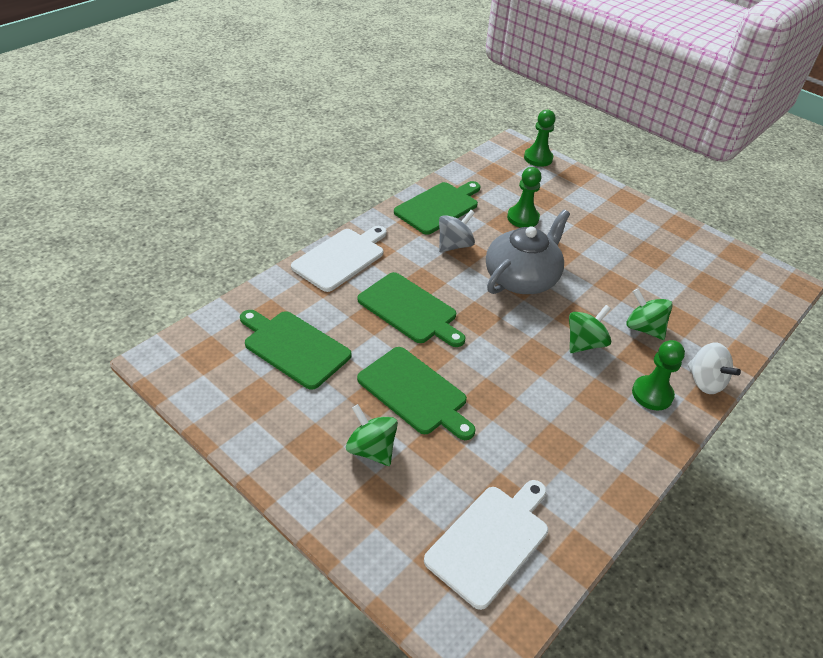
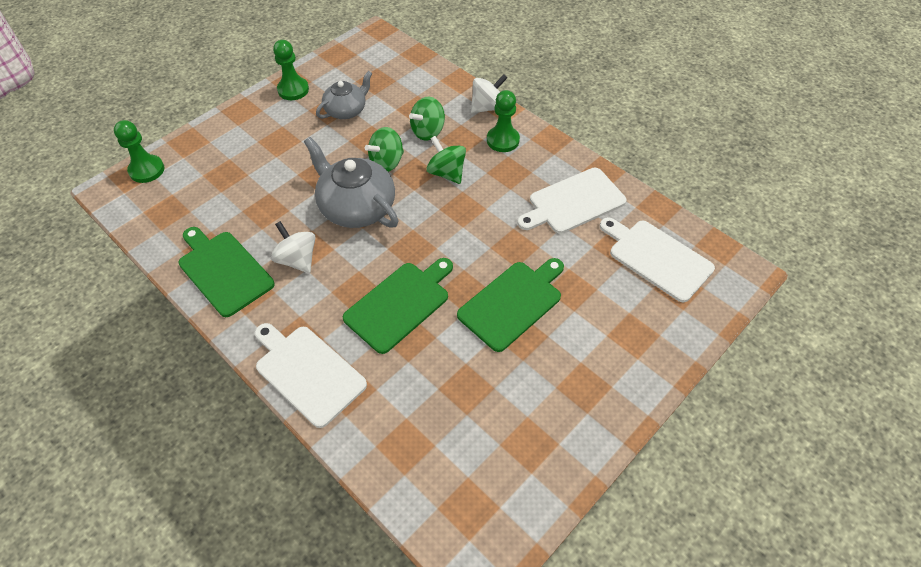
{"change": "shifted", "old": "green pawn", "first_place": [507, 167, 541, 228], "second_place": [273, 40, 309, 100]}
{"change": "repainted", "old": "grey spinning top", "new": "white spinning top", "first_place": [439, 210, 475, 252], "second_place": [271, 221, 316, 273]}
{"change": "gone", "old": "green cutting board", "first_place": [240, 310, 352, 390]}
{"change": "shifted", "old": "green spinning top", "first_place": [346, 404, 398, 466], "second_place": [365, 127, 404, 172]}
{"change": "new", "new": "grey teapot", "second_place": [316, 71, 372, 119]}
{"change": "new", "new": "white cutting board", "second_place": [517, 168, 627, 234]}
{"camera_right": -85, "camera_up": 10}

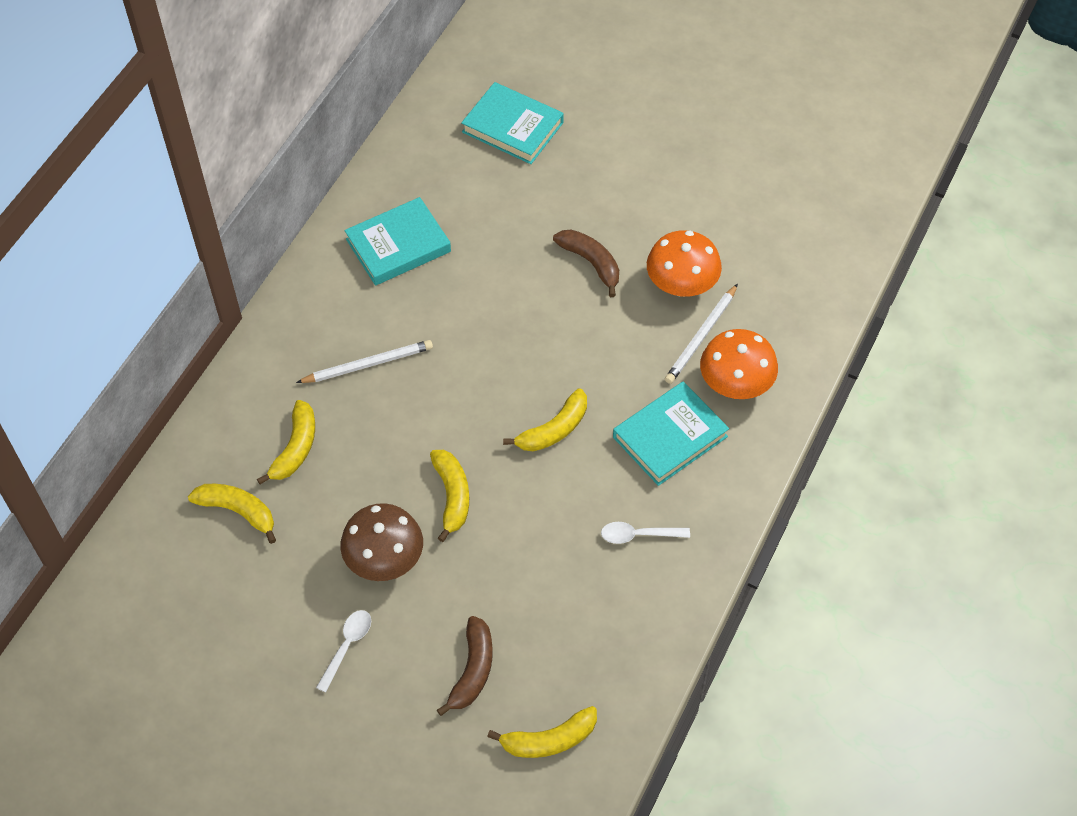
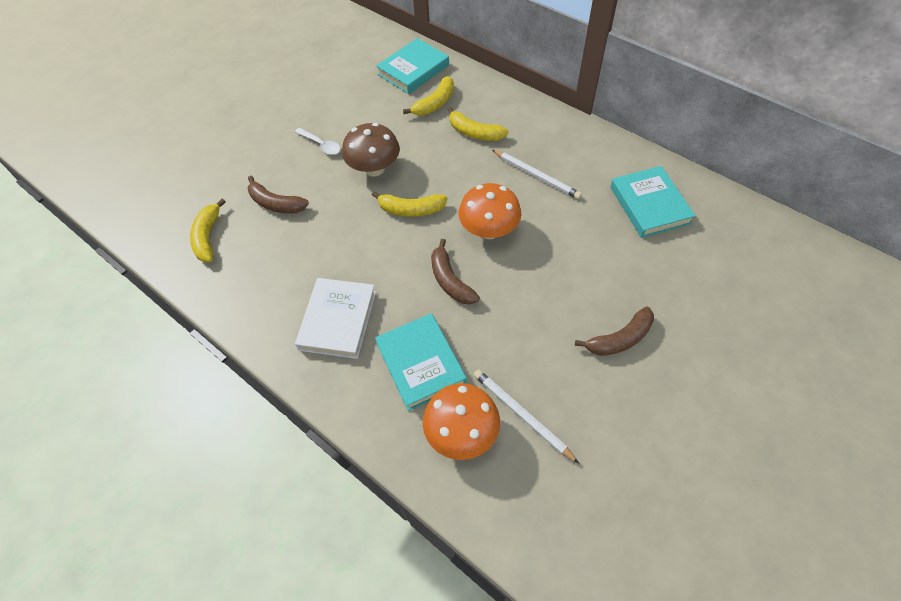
{"change": "shifted", "old": "turquoise book", "first_place": [461, 82, 564, 164], "second_place": [376, 38, 449, 94]}
{"change": "shifted", "old": "orange mushroom", "first_place": [647, 230, 722, 297], "second_place": [459, 183, 521, 239]}
{"change": "rotated", "old": "white pencil", "first_place": [296, 340, 433, 383], "second_place": [492, 150, 582, 199], "degrees": -45}
{"change": "repainted", "old": "yellow banana", "new": "brown banana", "first_place": [503, 388, 587, 451], "second_place": [431, 239, 480, 304]}
{"change": "swapped", "old": "white spoon", "new": "white book", "first_place": [601, 522, 690, 544], "second_place": [295, 278, 376, 359]}
{"camera_right": 105, "camera_up": 0}

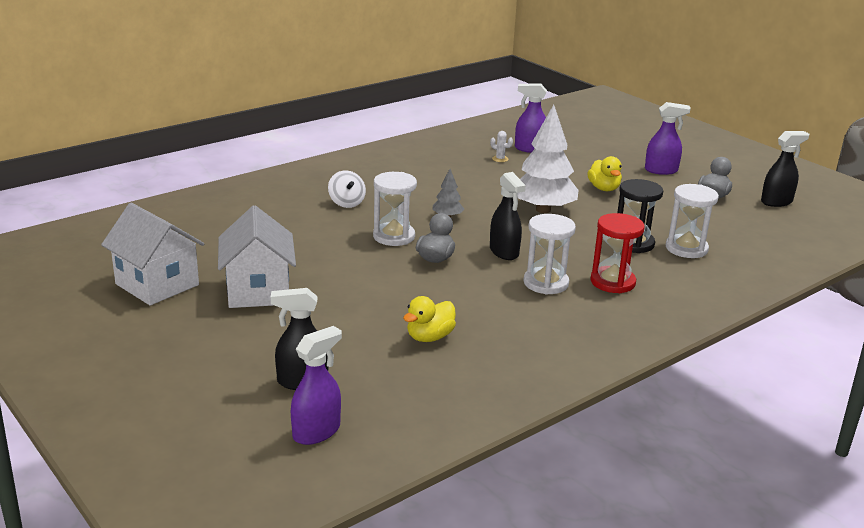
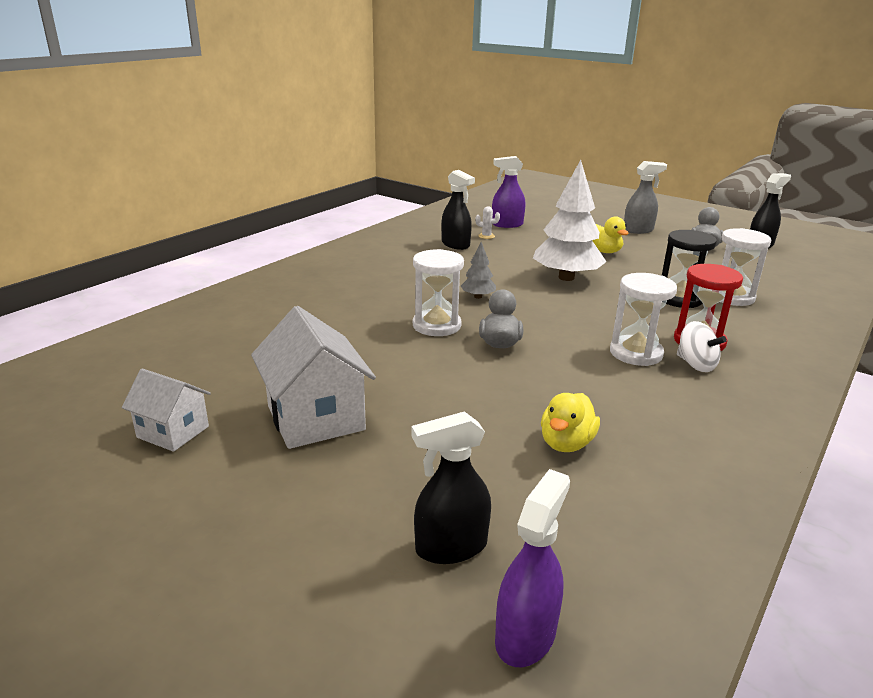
{"change": "repainted", "old": "purple spray bottle", "new": "grey spray bottle", "first_place": [645, 102, 691, 175], "second_place": [624, 161, 667, 234]}
{"change": "shifted", "old": "white spinning top", "first_place": [328, 170, 366, 208], "second_place": [677, 321, 727, 372]}
{"change": "shifted", "old": "black spray bottle", "first_place": [490, 172, 526, 260], "second_place": [441, 170, 475, 250]}
{"change": "scaled", "old": "white house", "first_place": [101, 203, 204, 305], "second_place": [121, 369, 211, 452], "factor": 0.6}
{"camera_right": -15, "camera_up": 0}

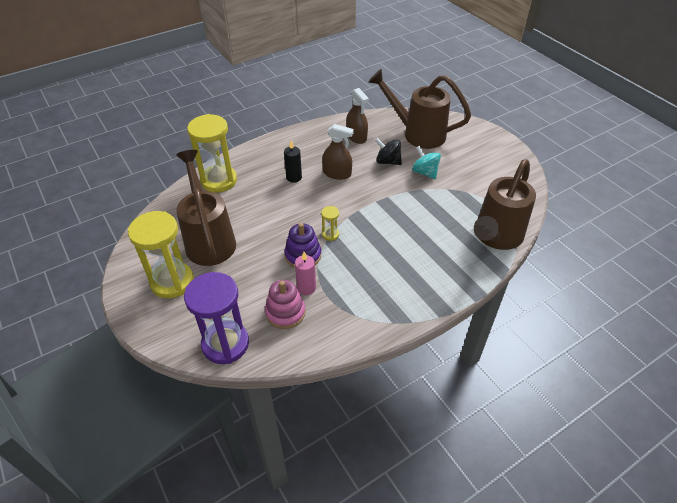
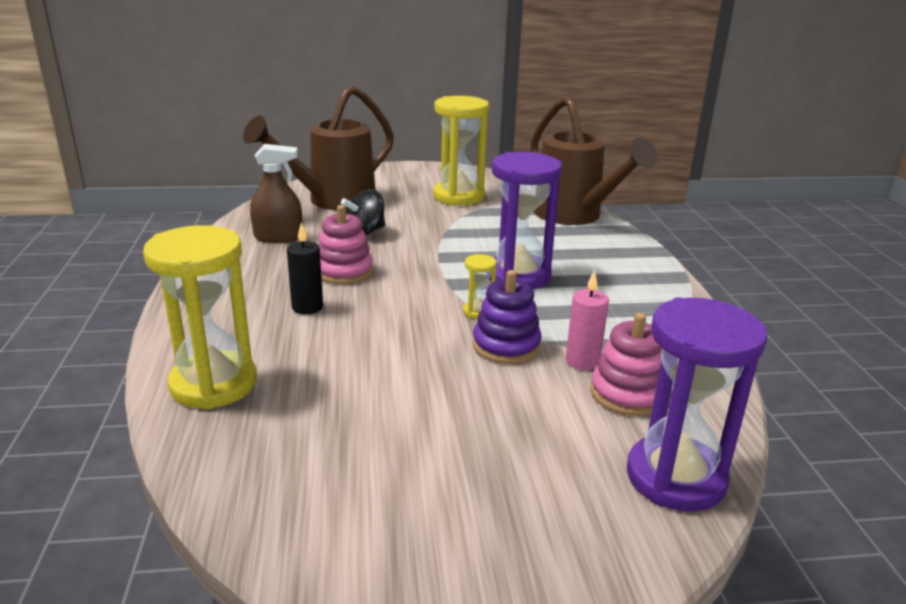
{"change": "swapped", "old": "brown spray bottle", "new": "pink stacking toy", "first_place": [322, 124, 354, 180], "second_place": [318, 205, 373, 284]}
{"change": "gone", "old": "turquoise spinning top", "first_place": [412, 146, 441, 180]}
{"change": "gone", "old": "brown watering can", "first_place": [176, 150, 236, 266]}
{"change": "shifted", "old": "yellow hourglass", "first_place": [128, 211, 194, 298], "second_place": [433, 96, 489, 206]}
{"change": "new", "new": "purple hourglass", "second_place": [489, 152, 562, 289]}
{"camera_right": -65, "camera_up": -20}

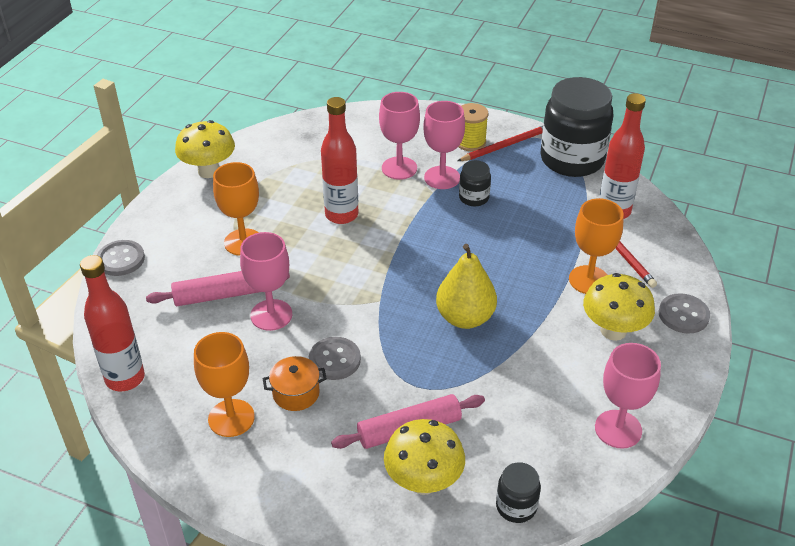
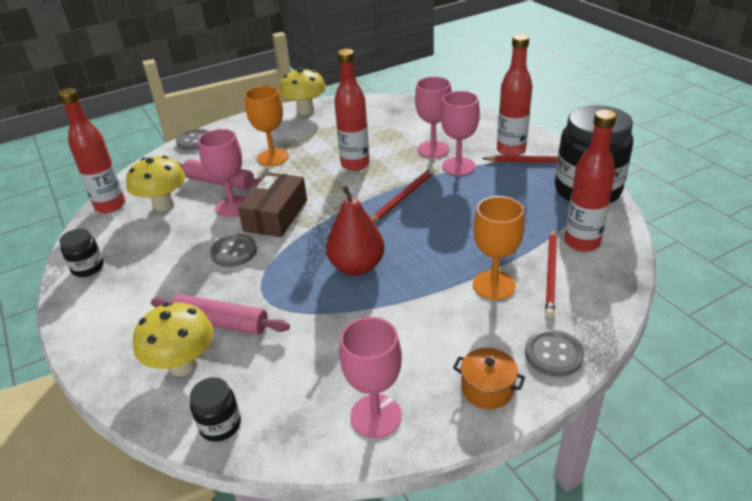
{"change": "swapped", "old": "yellow spool", "new": "red bottle", "first_place": [458, 103, 488, 151], "second_place": [497, 34, 532, 156]}
{"change": "shifted", "old": "black jar", "first_place": [459, 160, 491, 206], "second_place": [59, 229, 104, 277]}
{"change": "repainted", "old": "yellow pear", "new": "red pear", "first_place": [436, 244, 497, 329], "second_place": [326, 186, 385, 276]}
{"change": "shifted", "old": "yellow mushroom", "first_place": [583, 273, 655, 341], "second_place": [126, 156, 185, 211]}
{"change": "gone", "old": "orange goblet", "first_place": [194, 332, 255, 437]}
{"change": "shifted", "old": "orange pot", "first_place": [263, 356, 327, 411], "second_place": [453, 348, 525, 409]}
{"change": "new", "new": "red pencil", "second_place": [371, 168, 435, 223]}
{"change": "new", "new": "brown box", "second_place": [238, 172, 307, 237]}
{"camera_right": 40, "camera_up": -5}

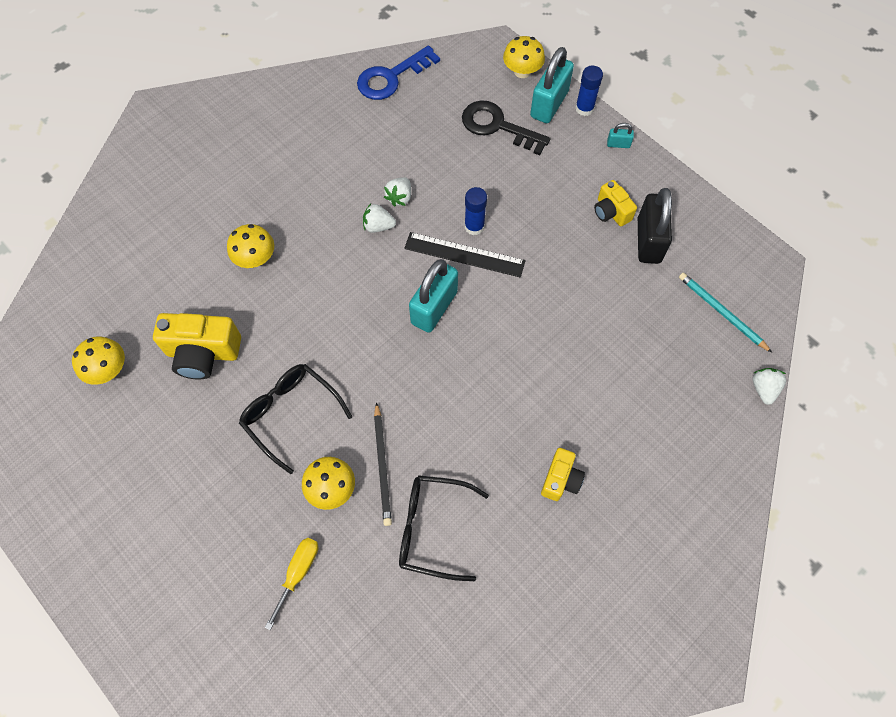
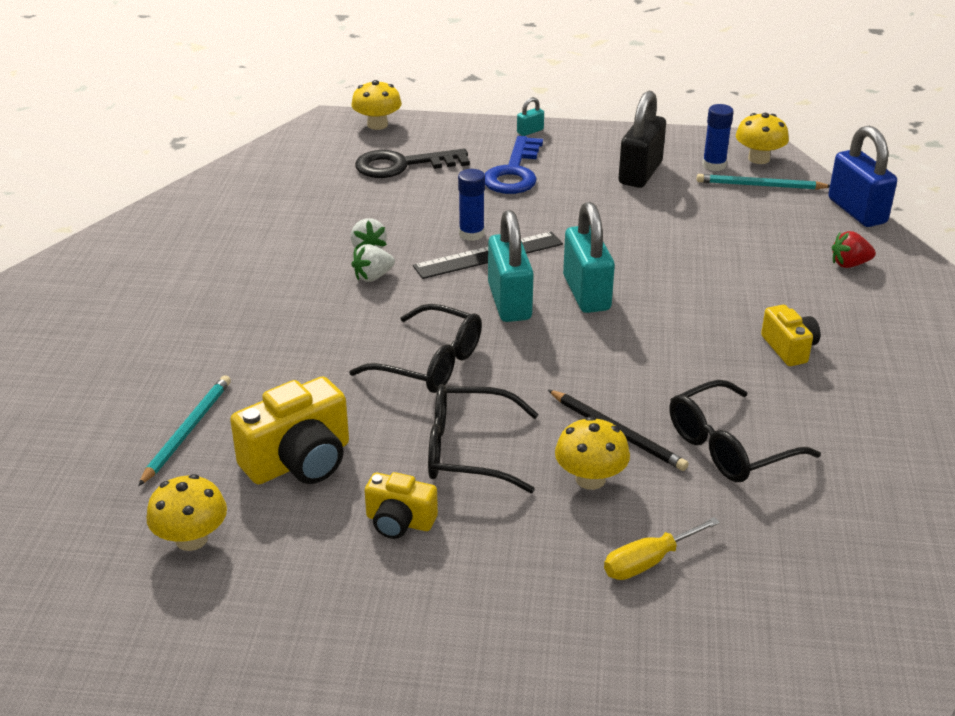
{"change": "shifted", "old": "blue key", "first_place": [357, 45, 440, 100], "second_place": [485, 136, 543, 194]}
{"change": "shifted", "old": "turquoise padlock", "first_place": [530, 47, 574, 123], "second_place": [563, 202, 615, 313]}
{"change": "shifted", "old": "blue glue stick", "first_place": [575, 66, 603, 116], "second_place": [702, 104, 734, 171]}
{"change": "shifted", "old": "yellow camera", "first_place": [594, 180, 637, 226], "second_place": [365, 472, 438, 539]}
{"change": "rotated", "old": "black padlock", "first_place": [638, 188, 672, 264], "second_place": [618, 91, 666, 188], "degrees": 60}
{"change": "shifted", "old": "yellow mushroom", "first_place": [227, 224, 274, 268], "second_place": [736, 113, 789, 164]}
{"change": "swapped", "old": "white strawberry", "new": "blue padlock", "first_place": [753, 368, 786, 405], "second_place": [828, 126, 897, 227]}
{"change": "rotated", "old": "yellow screwdriver", "first_place": [265, 537, 318, 630], "second_place": [604, 517, 720, 580], "degrees": -105}
{"change": "new", "new": "red strawberry", "second_place": [832, 231, 876, 268]}
{"change": "new", "new": "black glasses", "second_place": [349, 304, 482, 393]}
{"change": "new", "new": "turquoise pencil", "second_place": [138, 375, 231, 486]}
{"camera_right": -40, "camera_up": -30}

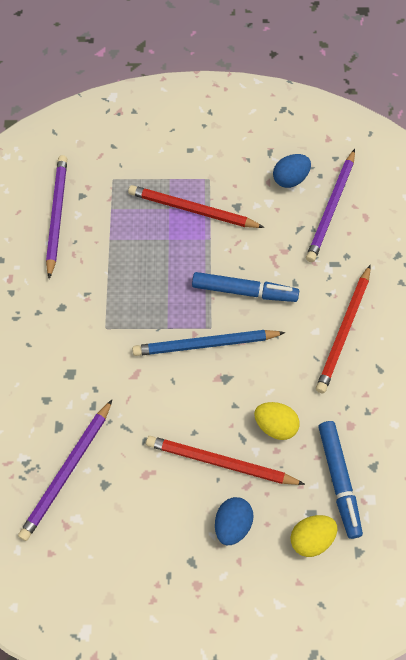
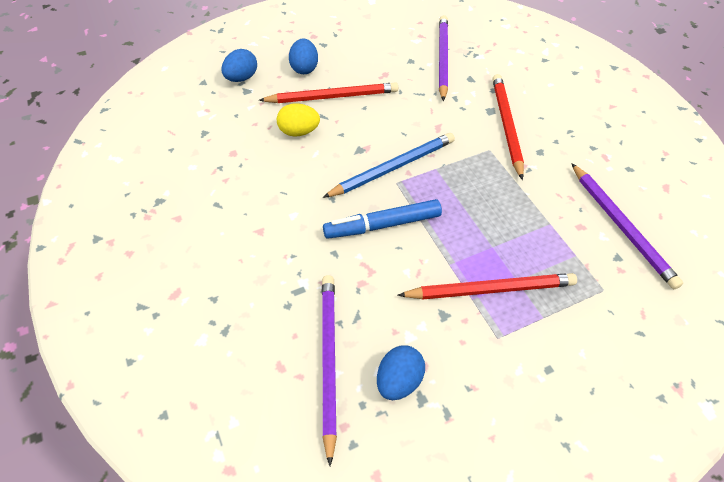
{"change": "shifted", "old": "red pencil", "first_place": [316, 265, 371, 393], "second_place": [492, 74, 524, 180]}
{"change": "gone", "old": "blue marker", "first_place": [318, 421, 363, 539]}
{"change": "repainted", "old": "yellow egg", "new": "blue egg", "first_place": [290, 515, 337, 557], "second_place": [222, 49, 257, 82]}
{"camera_right": 155, "camera_up": -10}

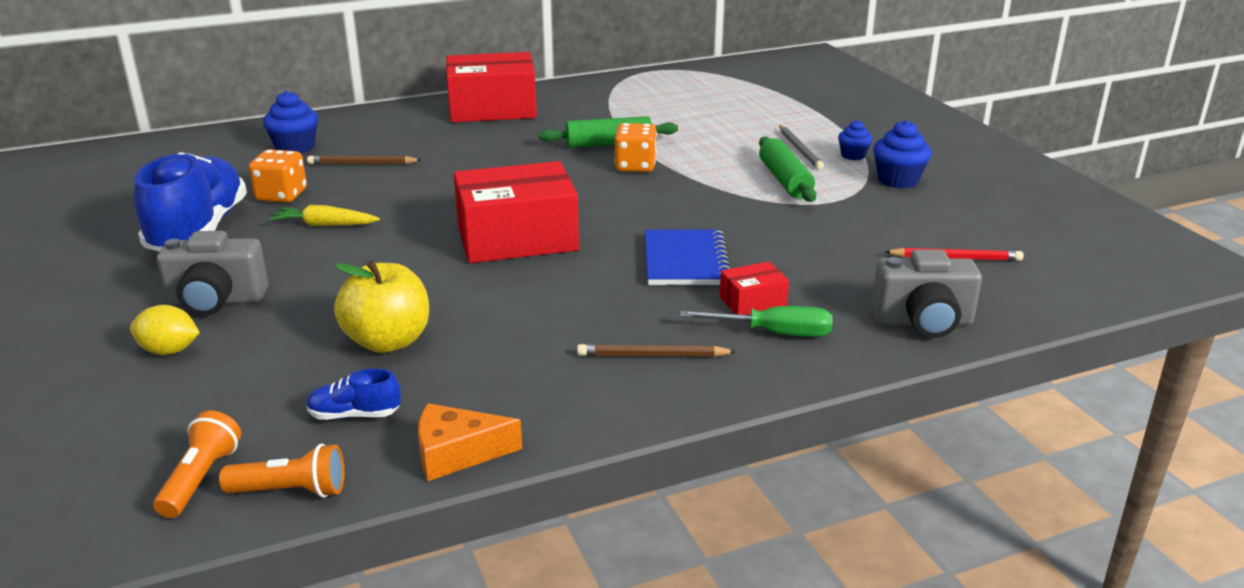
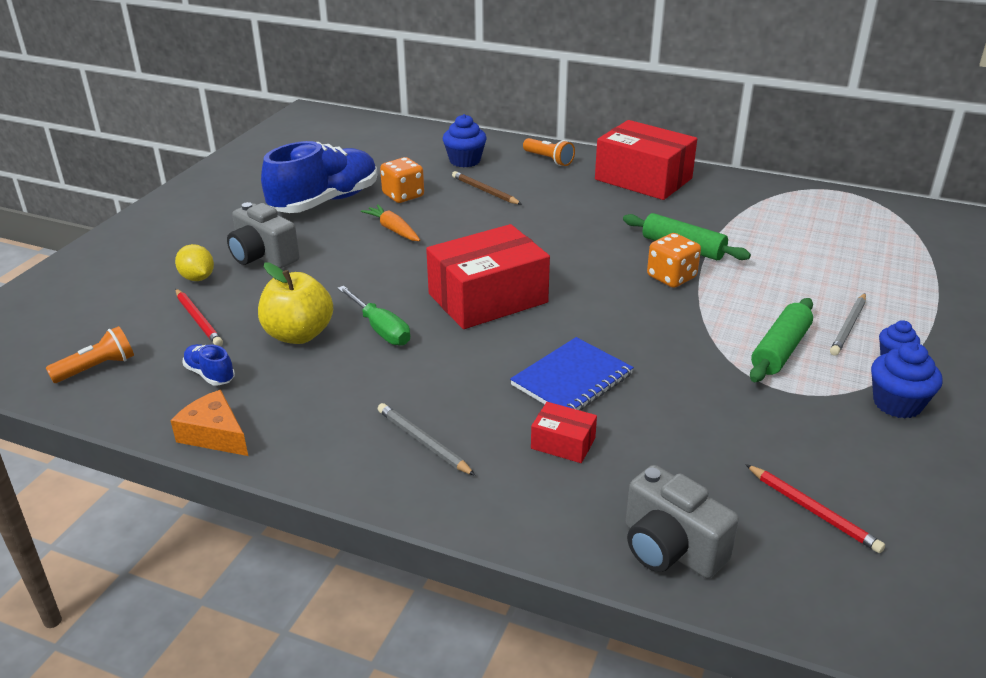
{"change": "rotated", "old": "red box", "first_place": [454, 161, 579, 263], "second_place": [426, 224, 550, 329], "degrees": -60}
{"change": "repainted", "old": "yellow carrot", "new": "orange carrot", "first_place": [269, 205, 380, 226], "second_place": [361, 204, 420, 241]}
{"change": "shifted", "old": "green screwdriver", "first_place": [680, 306, 833, 337], "second_place": [338, 286, 410, 346]}
{"change": "repainted", "old": "brown pencil", "new": "grey pencil", "first_place": [577, 344, 737, 357], "second_place": [378, 403, 476, 476]}
{"change": "shifted", "old": "orange flashlight", "first_place": [219, 443, 345, 498], "second_place": [523, 138, 575, 166]}
{"change": "new", "new": "red pencil", "second_place": [175, 289, 223, 346]}
{"camera_right": 45, "camera_up": 5}

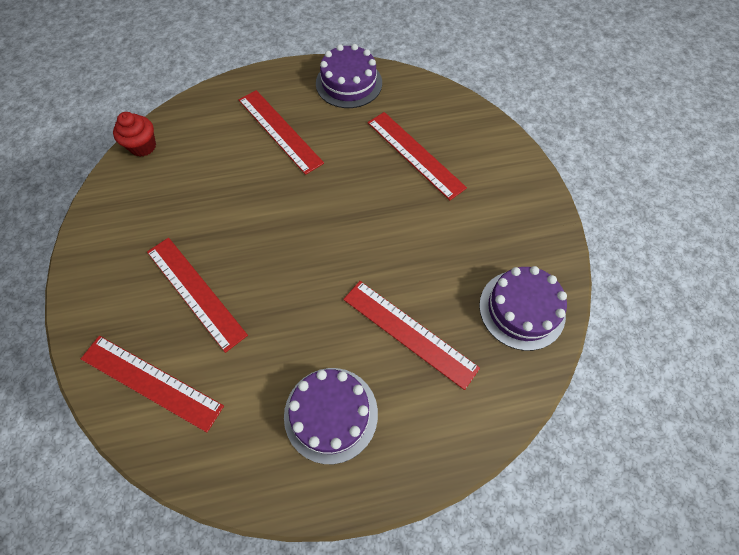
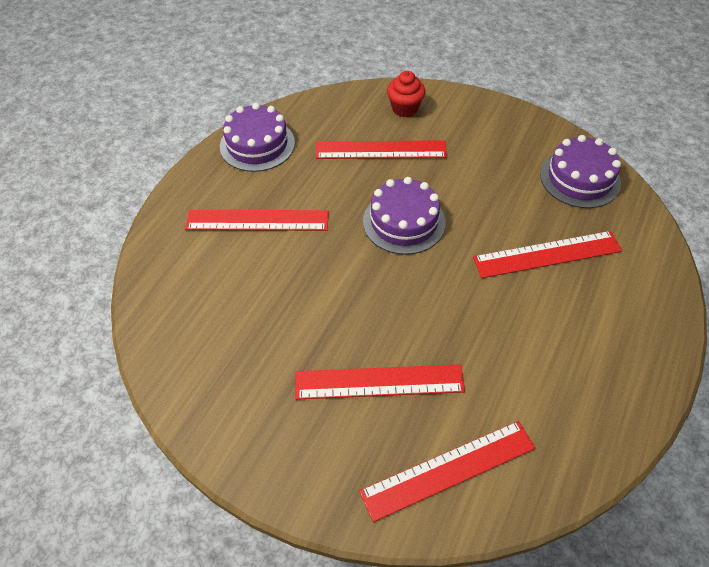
{"change": "shifted", "old": "red cupcake", "first_place": [113, 112, 156, 157], "second_place": [387, 71, 426, 117]}
{"change": "shifted", "old": "purple cake", "first_place": [284, 368, 378, 464], "second_place": [363, 177, 446, 255]}
{"camera_right": -50, "camera_up": -10}

